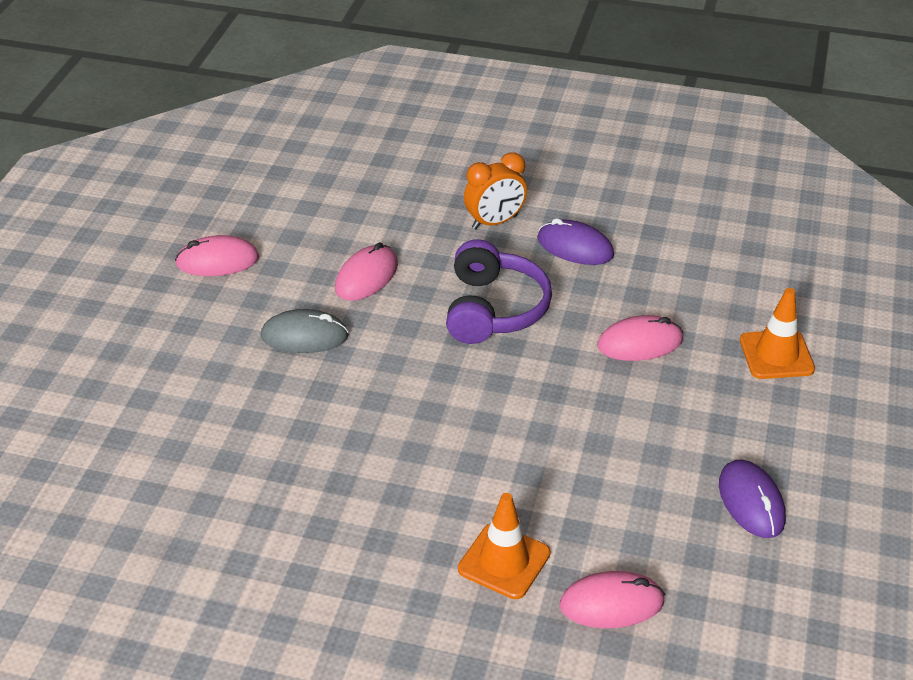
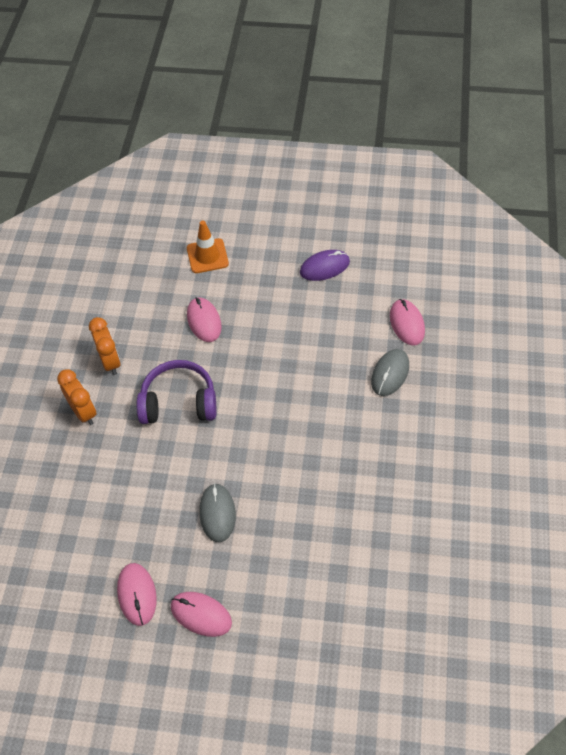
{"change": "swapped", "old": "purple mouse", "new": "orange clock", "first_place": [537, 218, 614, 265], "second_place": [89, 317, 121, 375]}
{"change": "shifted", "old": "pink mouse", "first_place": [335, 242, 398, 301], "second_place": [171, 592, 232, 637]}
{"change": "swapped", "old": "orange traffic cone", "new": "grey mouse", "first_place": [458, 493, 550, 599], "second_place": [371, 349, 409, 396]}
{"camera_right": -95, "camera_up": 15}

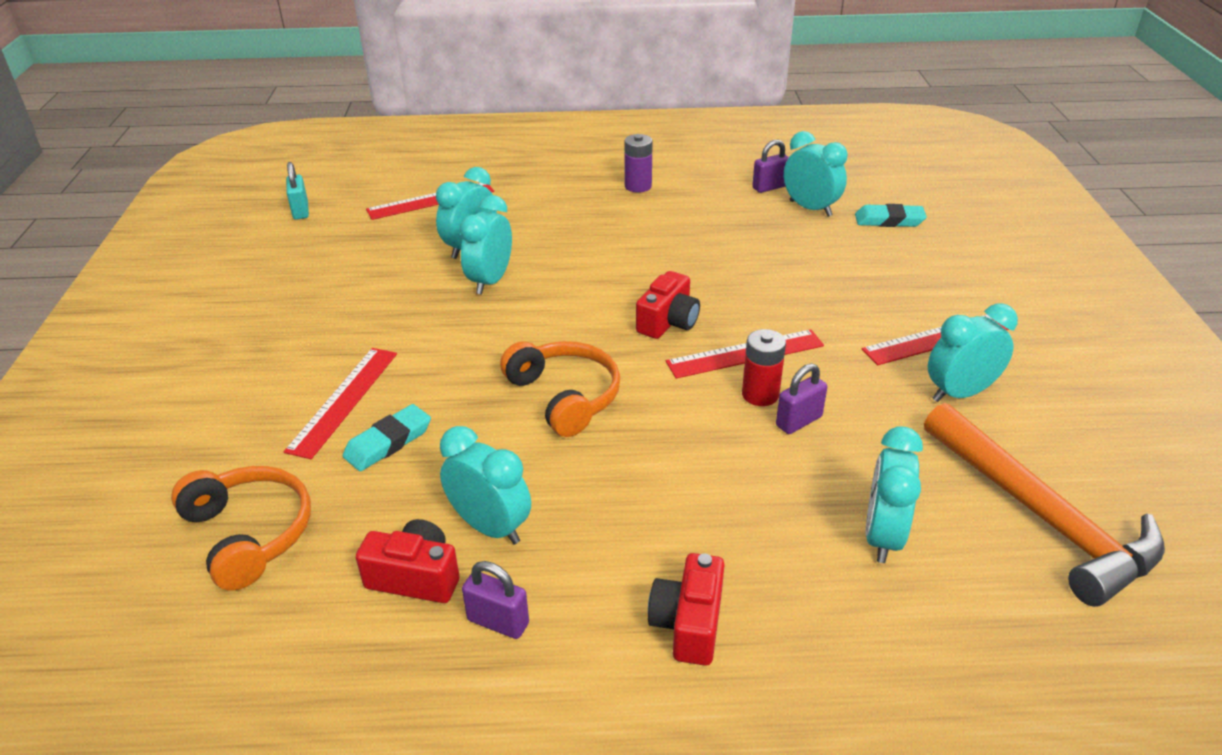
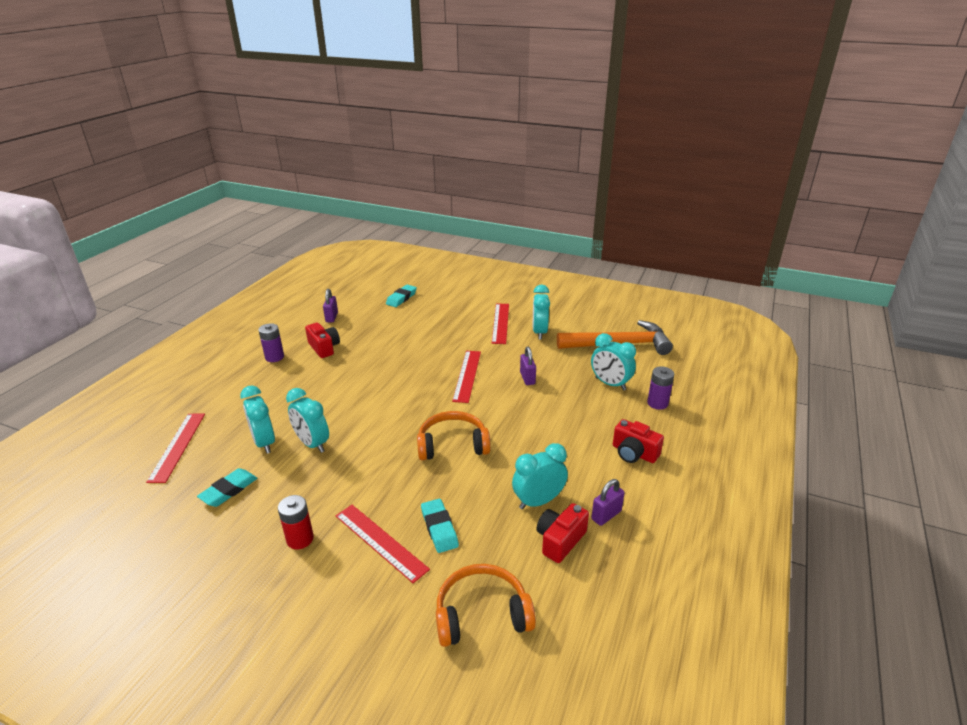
{"change": "gone", "old": "turquoise clock", "first_place": [784, 131, 847, 217]}
{"change": "gone", "old": "turquoise padlock", "first_place": [286, 162, 309, 220]}
{"change": "shifted", "old": "red camera", "first_place": [636, 271, 700, 339], "second_place": [305, 323, 340, 358]}
{"change": "shifted", "old": "red battery", "first_place": [742, 329, 786, 406], "second_place": [278, 495, 314, 549]}
{"change": "new", "new": "purple battery", "second_place": [647, 366, 674, 410]}
{"change": "new", "new": "turquoise eraser", "second_place": [197, 468, 257, 507]}
{"camera_right": -65, "camera_up": -5}

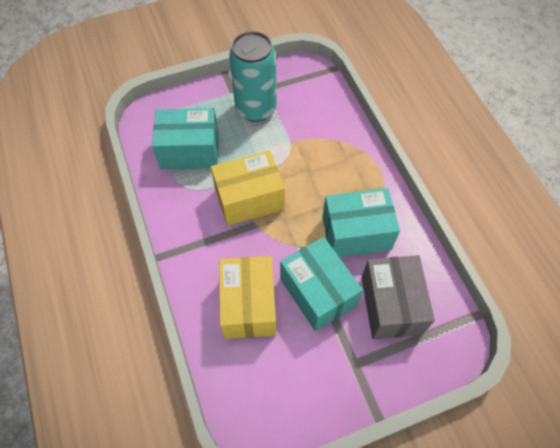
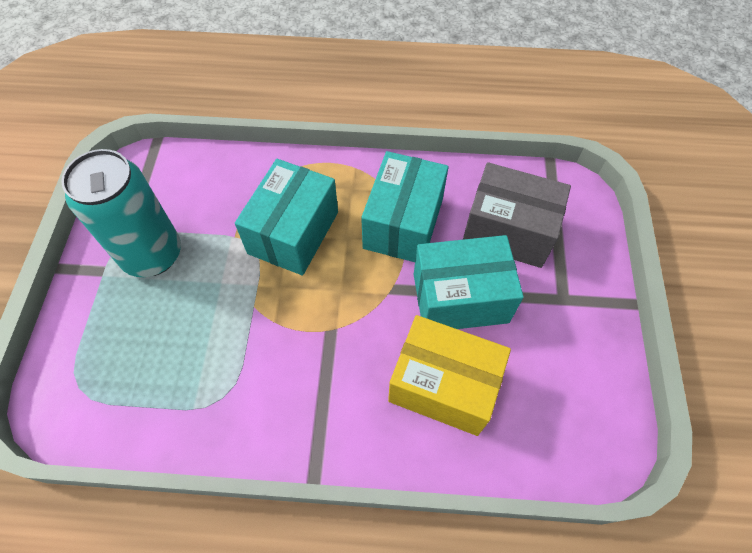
{"change": "shifted", "old": "turquoise box", "first_place": [152, 108, 219, 169], "second_place": [235, 159, 338, 276]}
{"change": "gone", "old": "yellow box", "first_place": [211, 150, 285, 226]}
{"camera_right": -65, "camera_up": 0}

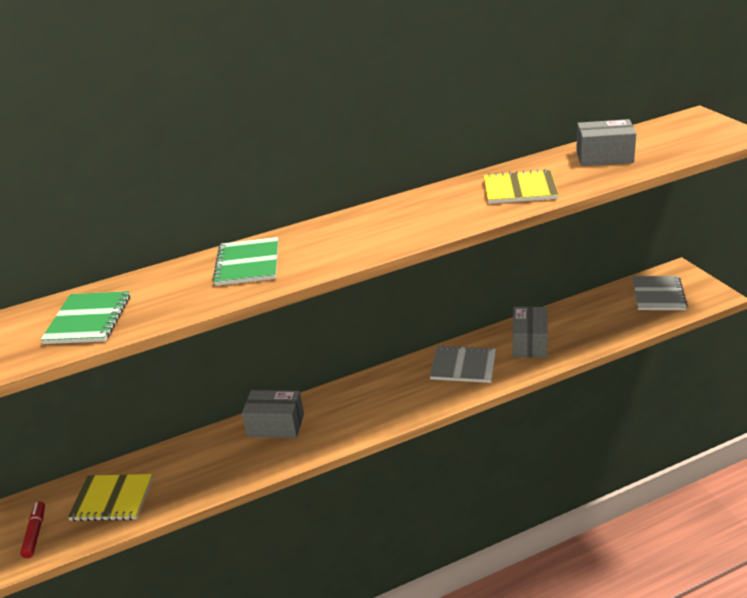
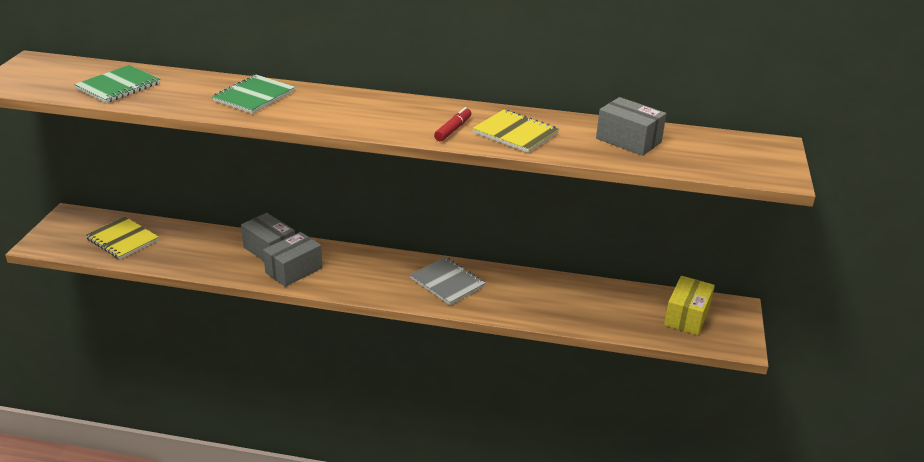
{"change": "swapped", "old": "grey notebook", "new": "yellow box", "first_place": [632, 276, 688, 310], "second_place": [664, 276, 715, 335]}
{"change": "shifted", "old": "grey box", "first_place": [513, 307, 548, 358], "second_place": [263, 232, 323, 287]}
{"change": "shifted", "old": "red marker", "first_place": [20, 502, 45, 558], "second_place": [434, 107, 471, 141]}
{"camera_right": 30, "camera_up": 0}

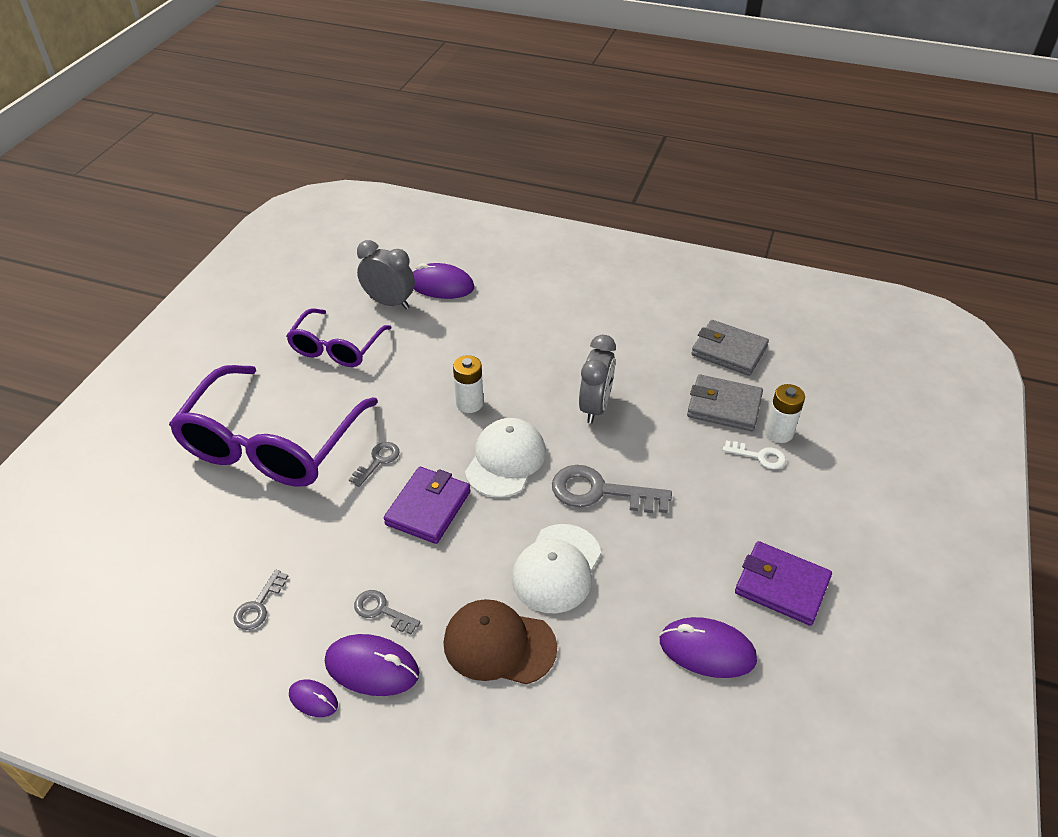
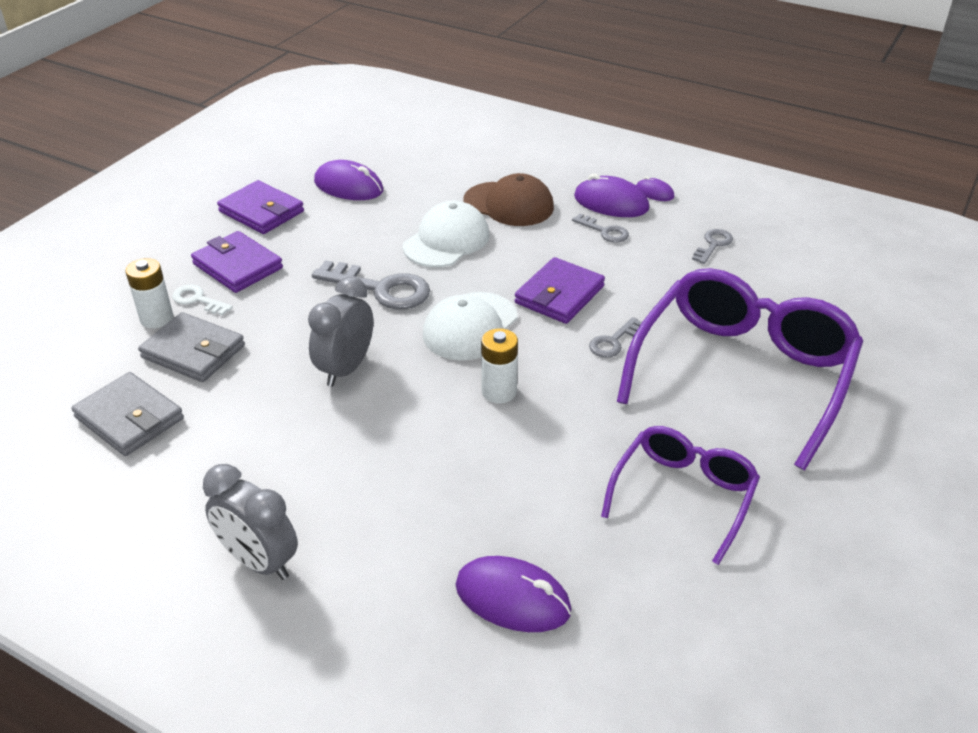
{"change": "shifted", "old": "grey clock", "first_place": [357, 240, 415, 309], "second_place": [203, 464, 298, 580]}
{"change": "new", "new": "purple wallet", "second_place": [191, 231, 283, 293]}
{"camera_right": -170, "camera_up": -5}

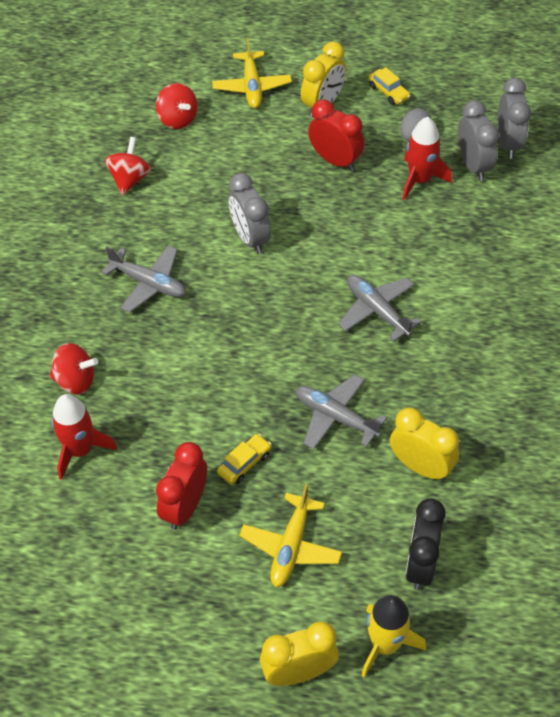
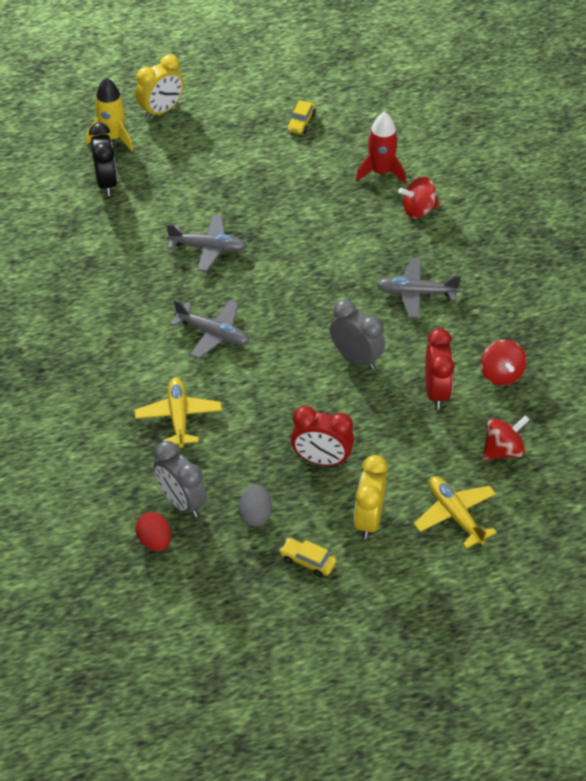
{"change": "swapped", "old": "grey clock", "new": "red egg", "first_place": [498, 78, 531, 159], "second_place": [135, 512, 171, 551]}
{"change": "rotated", "old": "red spinning top", "first_place": [156, 83, 198, 129], "second_place": [483, 415, 530, 460], "degrees": 120}
{"change": "gone", "old": "red rocket", "first_place": [402, 117, 452, 201]}
{"change": "gone", "old": "yellow clock", "first_place": [390, 408, 459, 481]}
{"change": "shifted", "old": "yellow car", "first_place": [217, 434, 272, 485], "second_place": [287, 100, 316, 134]}
{"change": "shifted", "old": "red clock", "first_place": [156, 442, 207, 530], "second_place": [425, 328, 455, 409]}
{"change": "shifted", "old": "yellow plane", "first_place": [239, 484, 342, 587], "second_place": [135, 377, 222, 448]}
{"camera_right": 155, "camera_up": -5}

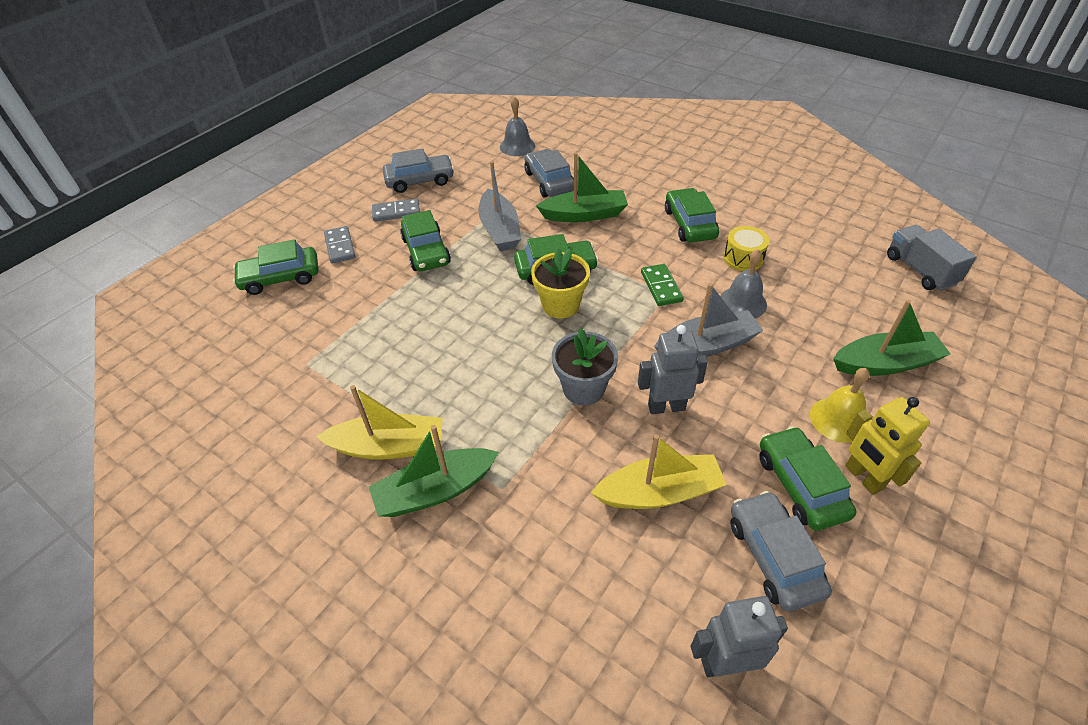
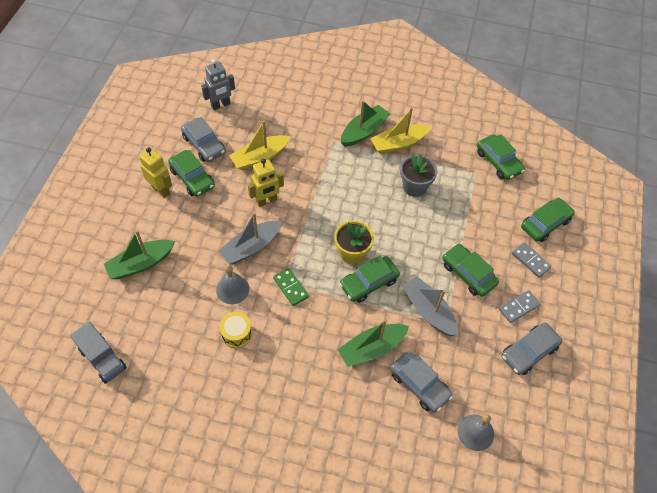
{"change": "shifted", "old": "green car", "first_place": [665, 188, 719, 242], "second_place": [477, 134, 525, 180]}
{"change": "repainted", "old": "grey robot", "new": "yellow robot", "first_place": [638, 325, 708, 414], "second_place": [248, 159, 284, 207]}
{"change": "shifted", "old": "grey flower pot", "first_place": [552, 328, 618, 405], "second_place": [400, 154, 437, 197]}
{"change": "gone", "old": "yellow bell", "first_place": [810, 368, 870, 443]}
{"camera_right": 155, "camera_up": 10}

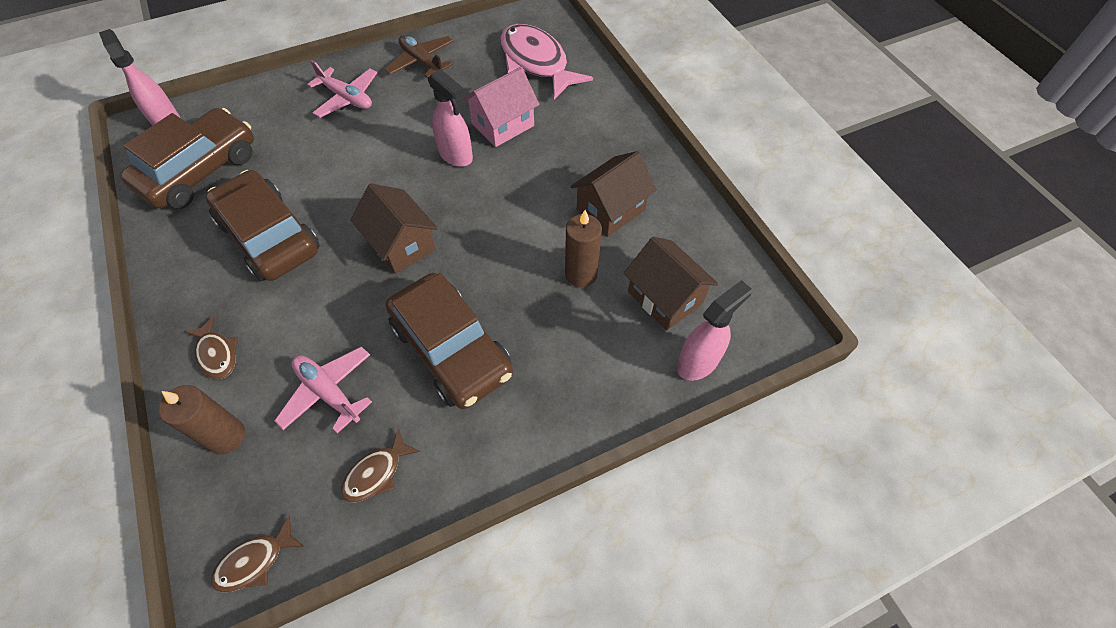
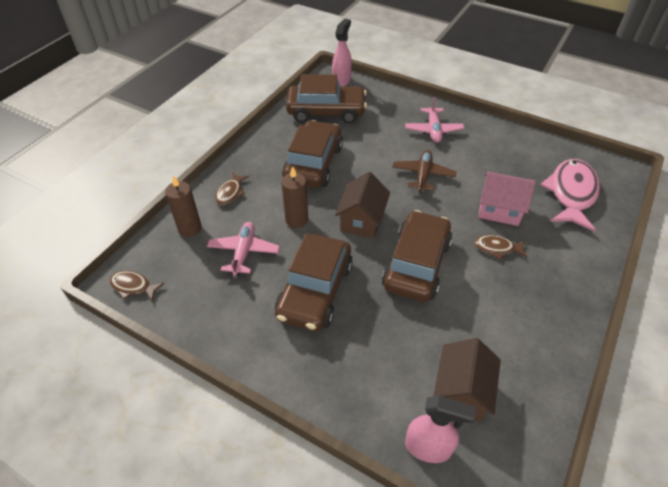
{"change": "shifted", "old": "brown plane", "first_place": [385, 35, 453, 78], "second_place": [392, 150, 457, 193]}
{"change": "gone", "old": "pink spray bottle", "first_place": [428, 69, 473, 167]}
{"change": "gone", "old": "brown house", "first_place": [570, 151, 657, 237]}
{"change": "shifted", "old": "brown candle", "first_place": [565, 210, 602, 287], "second_place": [281, 166, 308, 228]}
{"change": "shifted", "old": "brown fish", "first_place": [341, 429, 420, 502], "second_place": [474, 235, 527, 260]}
{"change": "new", "new": "brown car", "second_place": [382, 210, 452, 302]}
{"camera_right": 55, "camera_up": -10}

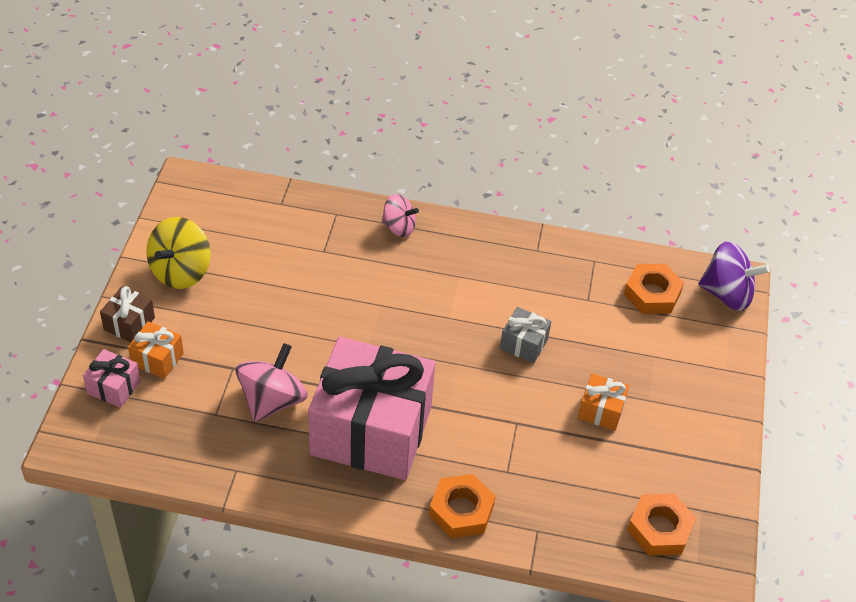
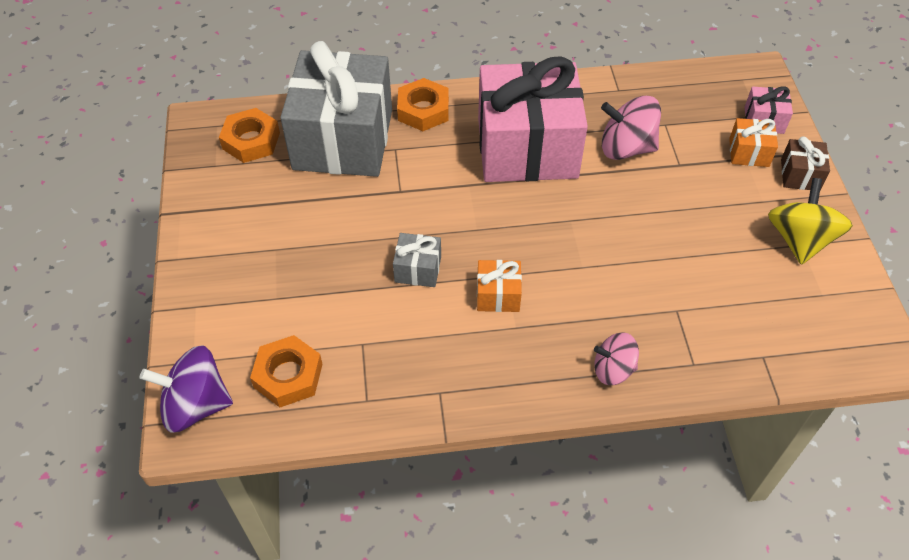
{"change": "rotated", "old": "pink spinning top", "first_place": [235, 343, 308, 422], "second_place": [601, 96, 661, 160], "degrees": 90}
{"change": "shifted", "old": "orange gift", "first_place": [578, 374, 629, 430], "second_place": [477, 260, 522, 312]}
{"change": "new", "new": "grey gift", "second_place": [280, 41, 392, 177]}
{"camera_right": 165, "camera_up": 5}

